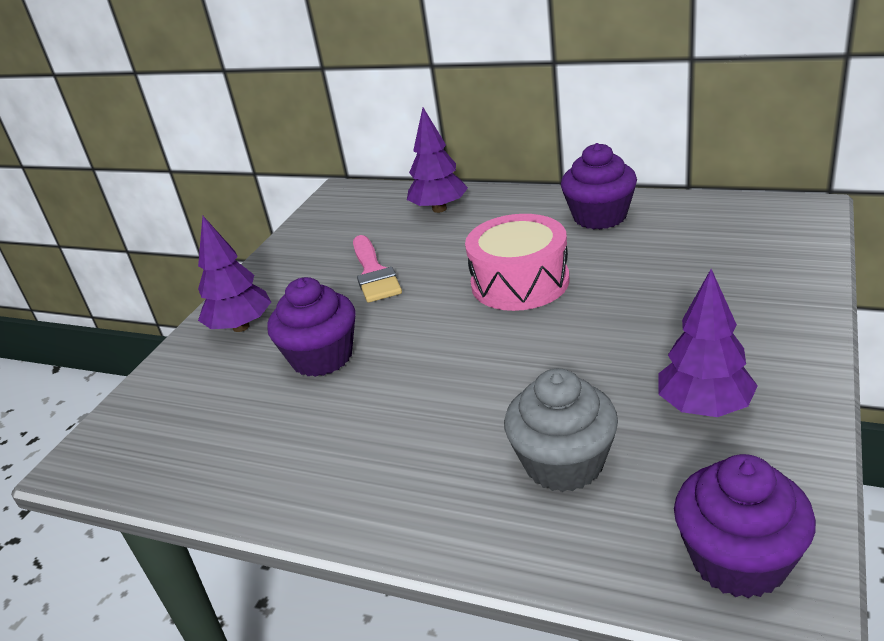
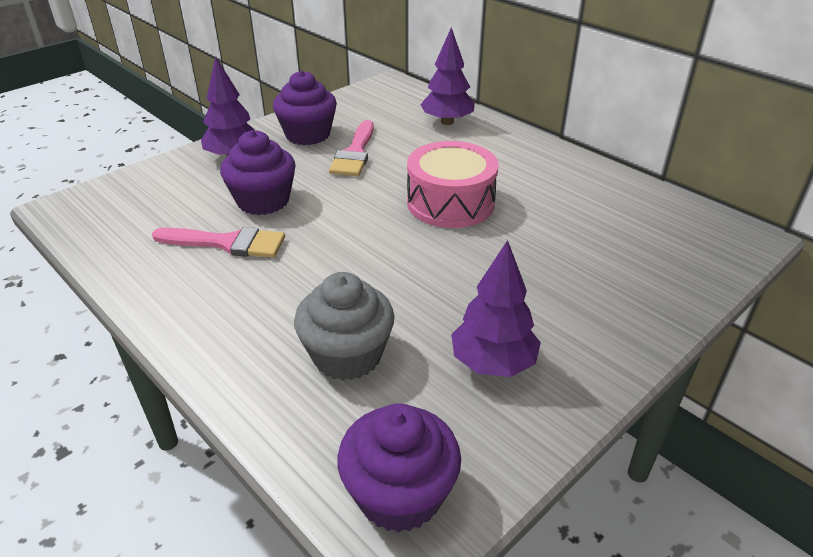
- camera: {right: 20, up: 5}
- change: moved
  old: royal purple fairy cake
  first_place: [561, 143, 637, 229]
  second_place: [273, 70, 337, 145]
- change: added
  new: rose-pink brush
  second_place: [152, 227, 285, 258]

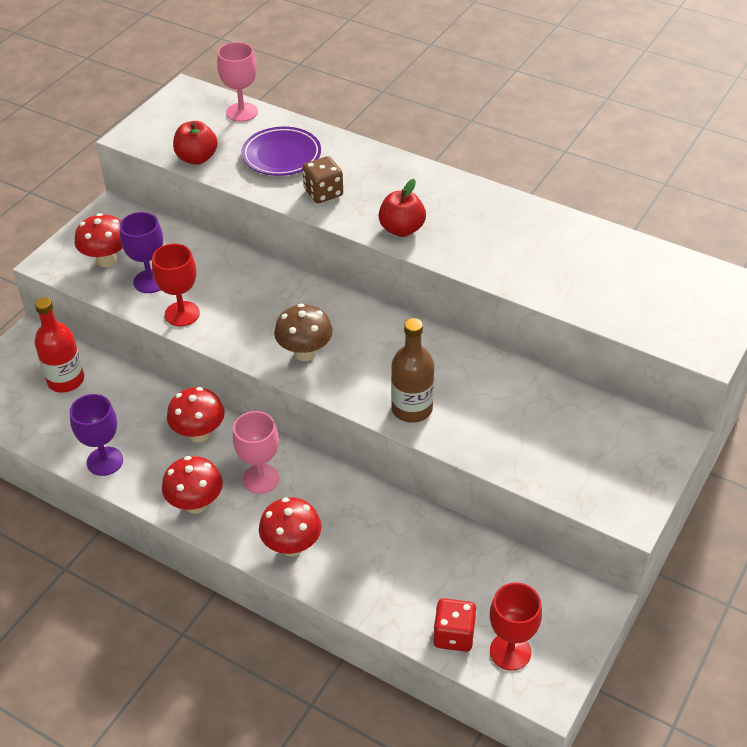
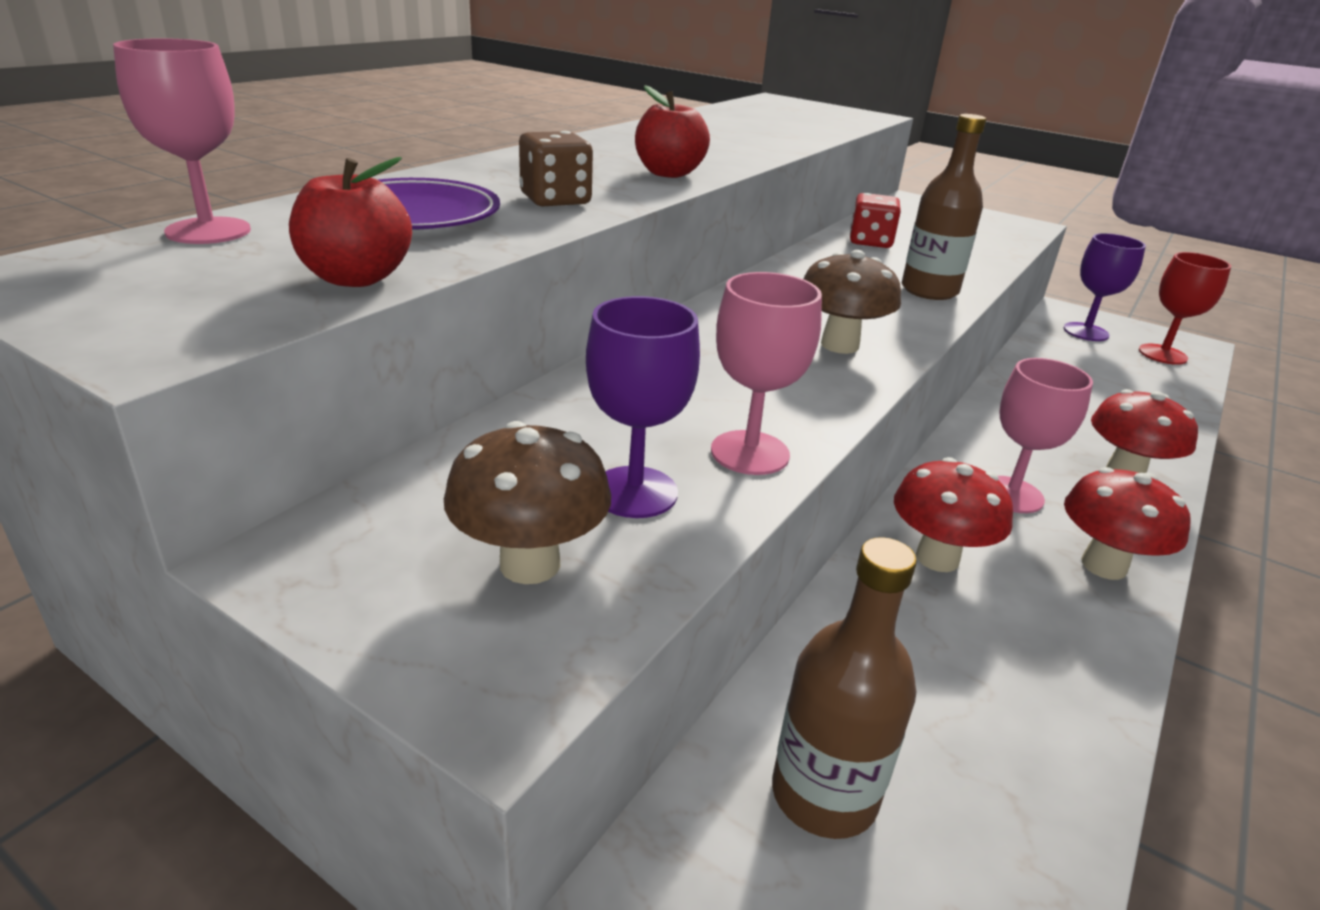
- camera: {right: -90, up: -15}
- change: recoloured
  old: crimson mushroom
  new: dark brown mushroom
  first_place: [75, 213, 123, 267]
  second_place: [444, 421, 611, 584]
- change: recoloured
  old: crimson goblet
  new: rose-pink goblet
  first_place: [152, 244, 200, 326]
  second_place: [711, 272, 822, 475]
- change: recoloured
  old: crimson bottle
  new: dark brown bottle
  first_place: [34, 297, 84, 393]
  second_place: [772, 537, 917, 839]
- change: moved
  old: royal purple goblet
  first_place: [70, 394, 123, 476]
  second_place: [1064, 233, 1146, 341]
- change: moved
  old: crimson dice
  first_place: [433, 598, 477, 652]
  second_place: [850, 193, 901, 248]

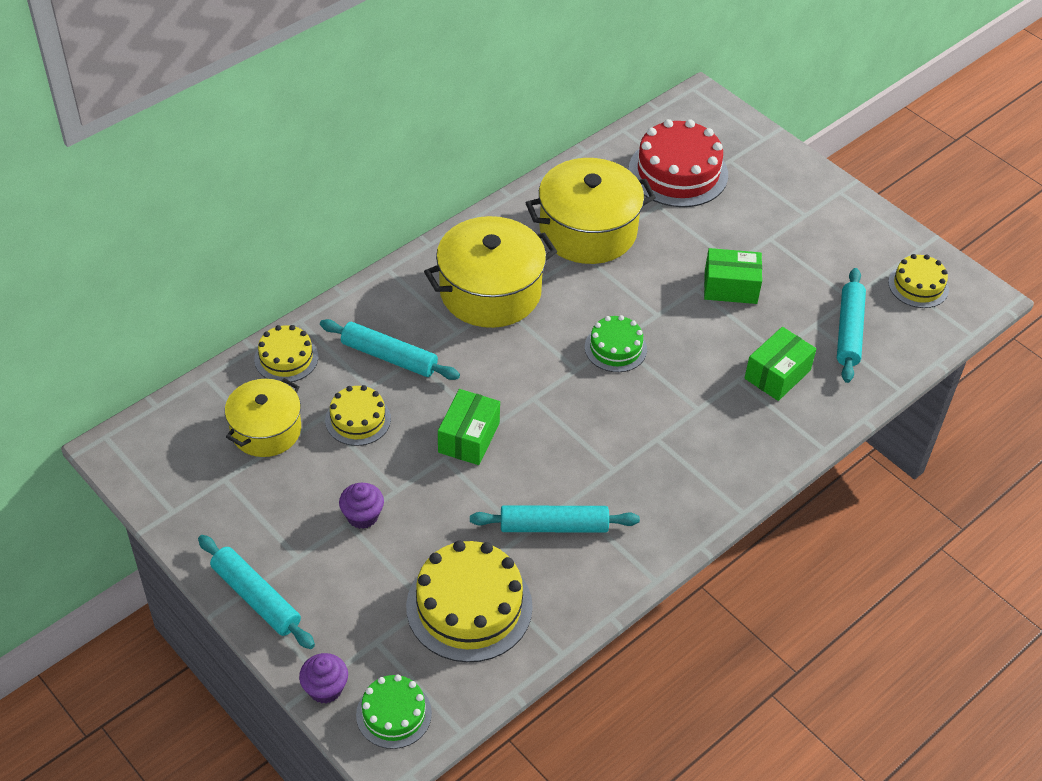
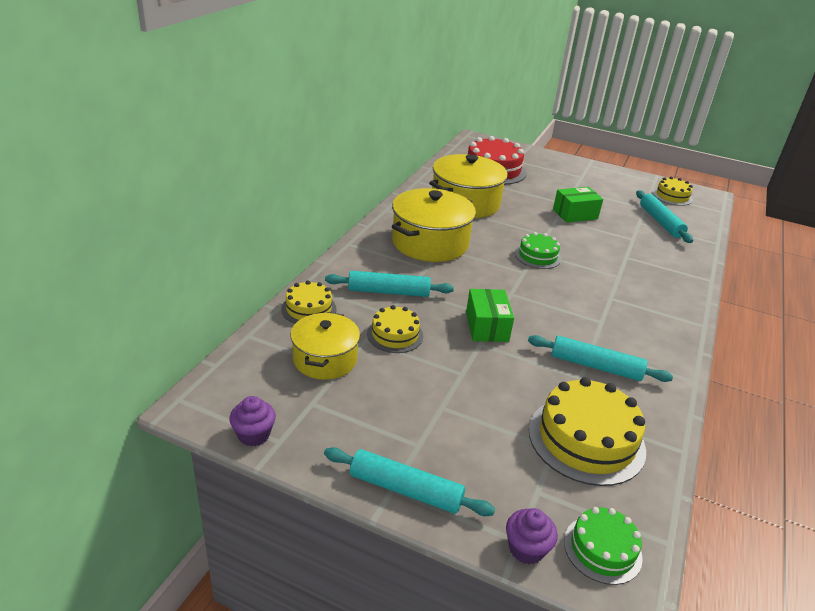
- camera: {right: -25, up: -15}
- change: removed
  old: green package
  first_place: [745, 327, 816, 401]
- change: moved
  old: royal purple fairy cake
  first_place: [339, 483, 384, 529]
  second_place: [229, 396, 276, 446]
- change: turned
  old: aqua pastry roller
  first_place: [470, 505, 640, 533]
  second_place: [528, 335, 673, 382]
  degrees: 45

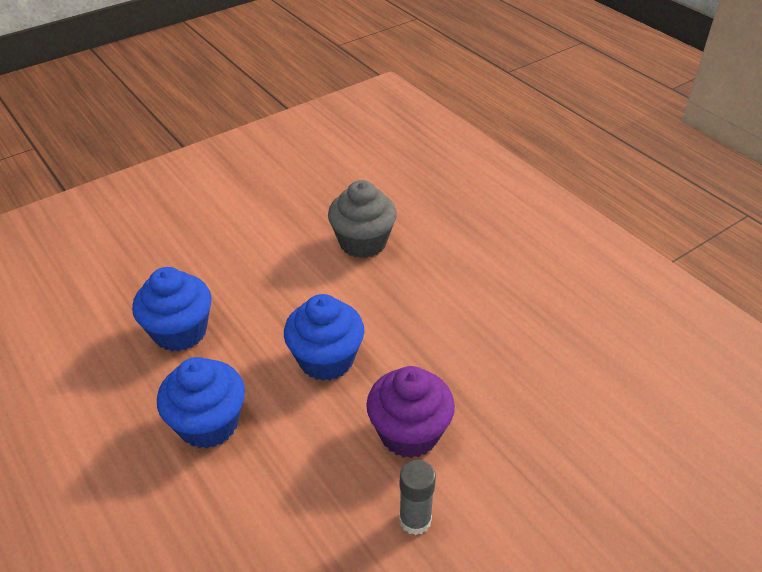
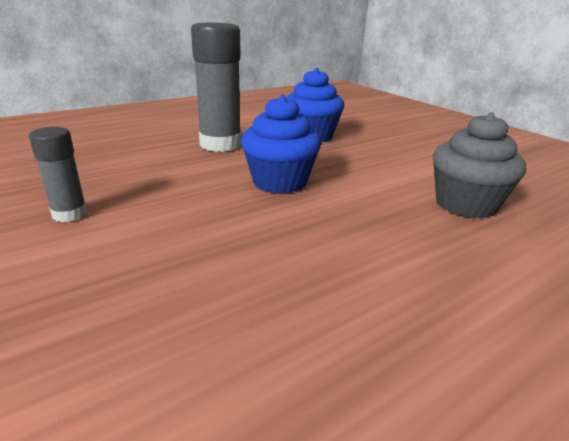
- camera: {right: 90, up: -15}
- change: replaced
  old: royal blue fairy cake
  new: gray stick of glue
  first_place: [157, 357, 245, 449]
  second_place: [191, 23, 241, 152]
- change: removed
  old: royal purple fairy cake
  first_place: [366, 366, 455, 458]

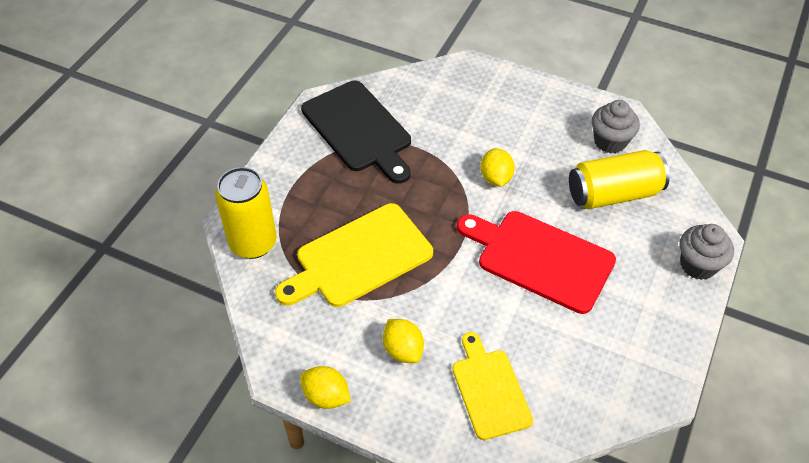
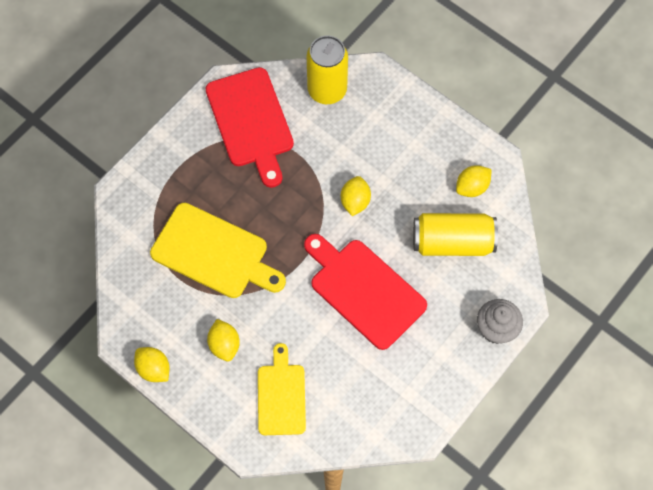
- camera: {right: 15, up: 15}
- change: recoloured
  old: black cutting board
  new: crimson cutting board
  first_place: [301, 81, 411, 184]
  second_place: [205, 67, 294, 188]
- change: replaced
  old: gray fairy cake
  new: golden citrus fruit
  first_place: [592, 100, 640, 154]
  second_place: [456, 165, 492, 197]
- change: moved
  old: golden tin
  first_place: [215, 167, 277, 259]
  second_place: [307, 36, 348, 104]
- change: turned
  old: golden cutting board
  first_place: [275, 203, 433, 307]
  second_place: [150, 203, 286, 298]
  degrees: -135

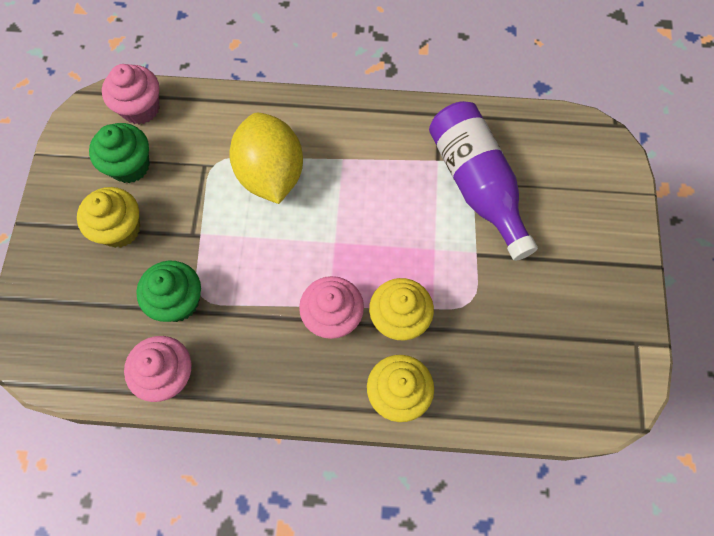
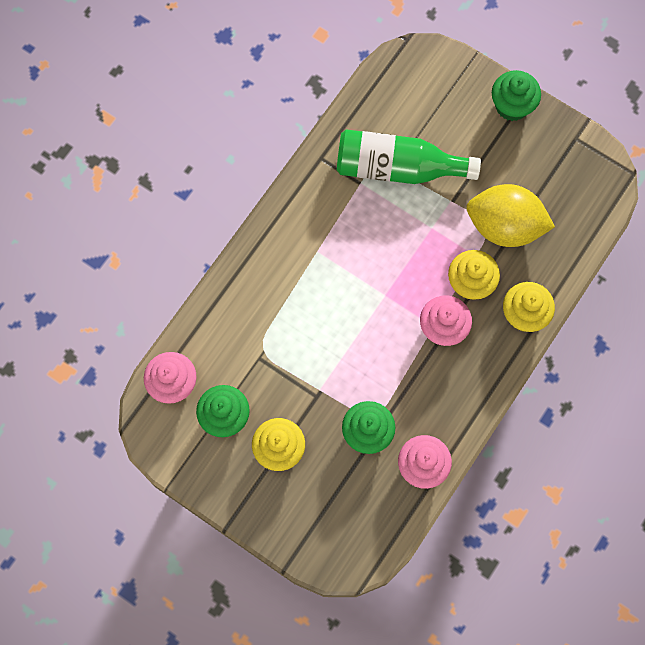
- camera: {right: -60, up: 5}
- change: recoloured
  old: royal purple bottle
  new: green bottle
  first_place: [429, 101, 538, 261]
  second_place: [337, 129, 481, 184]
- change: moved
  old: golden citrus fruit
  first_place: [229, 113, 303, 204]
  second_place: [466, 184, 555, 247]
- change: added
  new: green fairy cake
  second_place: [492, 70, 541, 121]

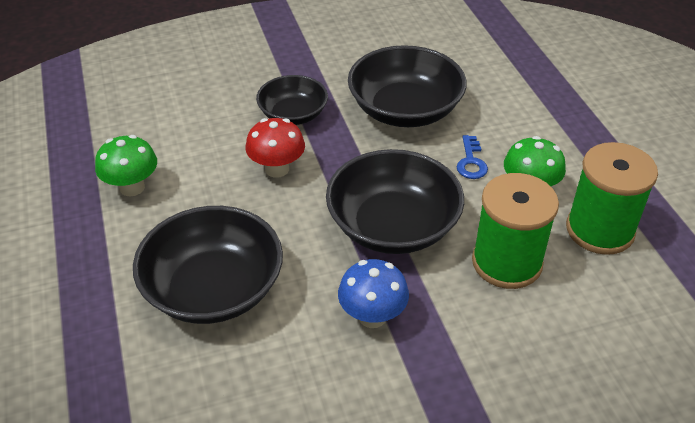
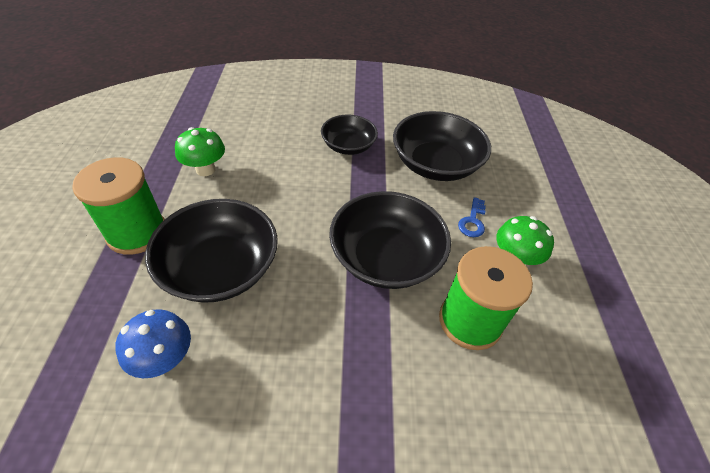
- camera: {right: 15, up: 5}
- change: removed
  old: crimson mushroom
  first_place: [245, 118, 305, 178]
- change: moved
  old: green reel of thread
  first_place: [566, 142, 658, 255]
  second_place: [72, 157, 165, 255]
- change: moved
  old: royal blue mushroom
  first_place: [338, 259, 409, 328]
  second_place: [115, 309, 191, 378]

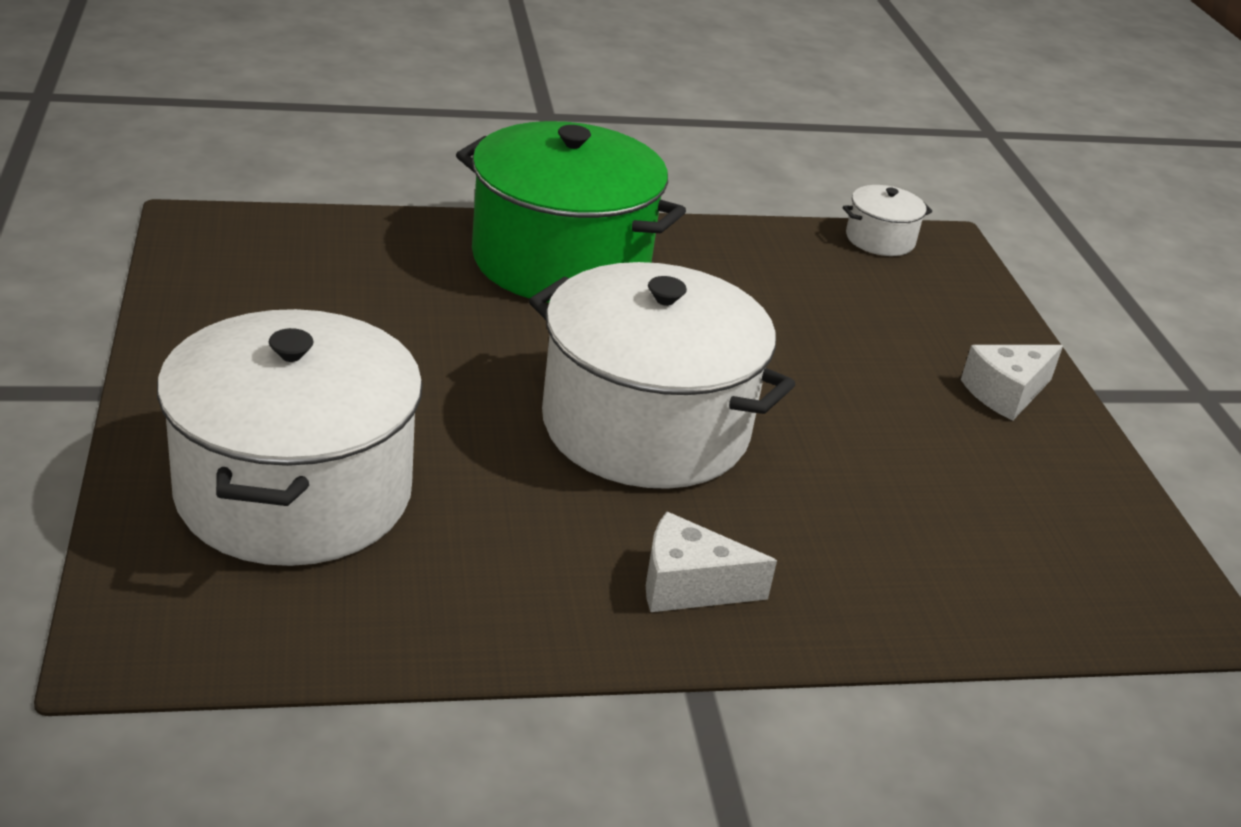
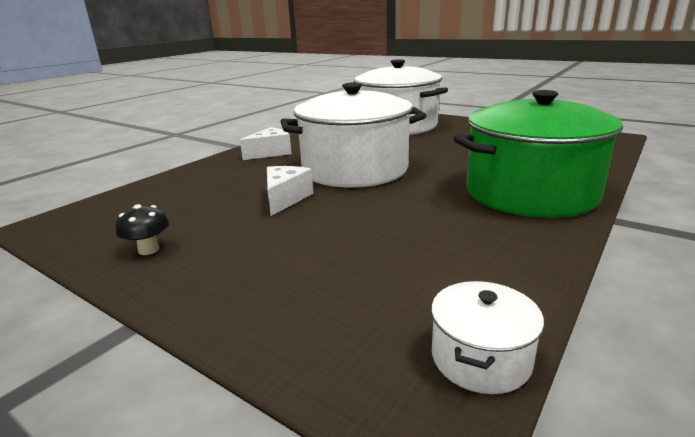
- camera: {right: 140, up: -10}
- change: moved
  old: snow-white cheese
  first_place: [961, 345, 1063, 421]
  second_place: [267, 166, 313, 216]
- change: added
  new: black mushroom
  second_place: [116, 204, 169, 255]

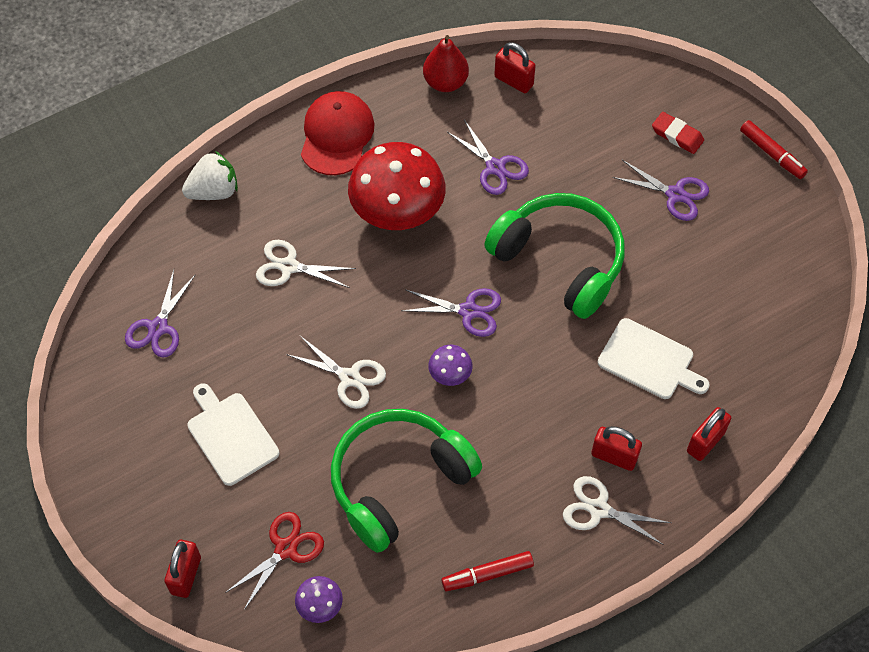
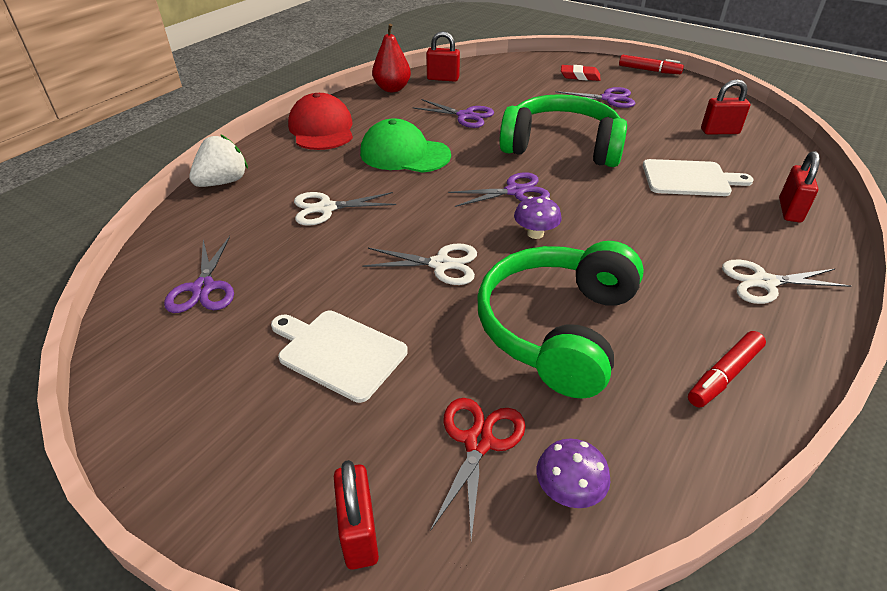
- camera: {right: -25, up: -20}
- change: replaced
  old: crimson mushroom
  new: green baseball cap
  first_place: [348, 142, 446, 230]
  second_place: [360, 118, 451, 173]
- change: moved
  old: crimson small lock
  first_place: [591, 426, 642, 471]
  second_place: [701, 79, 750, 135]

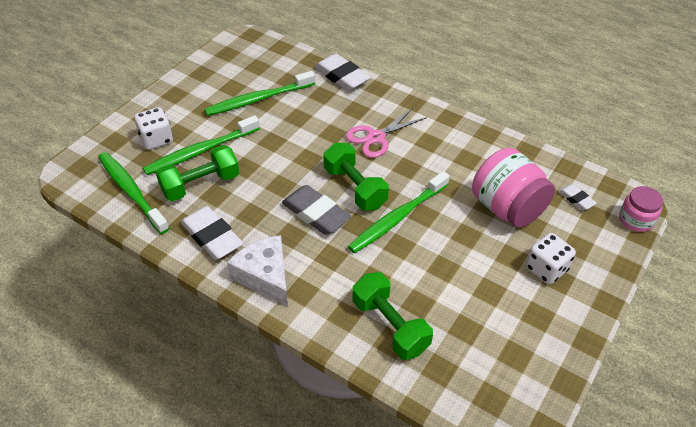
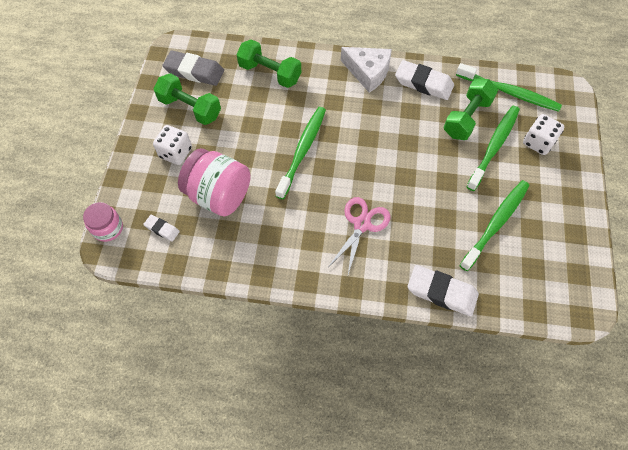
- camera: {right: 155, up: 15}
- change: moved
  old: green dumbbell
  first_place: [323, 143, 389, 211]
  second_place: [154, 73, 221, 125]
- change: moved
  old: gray gum eraser
  first_place: [282, 185, 351, 235]
  second_place: [163, 50, 224, 86]

